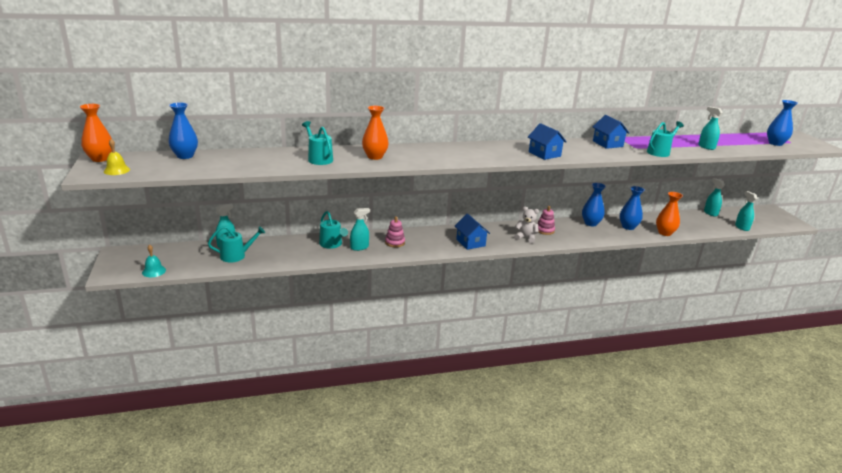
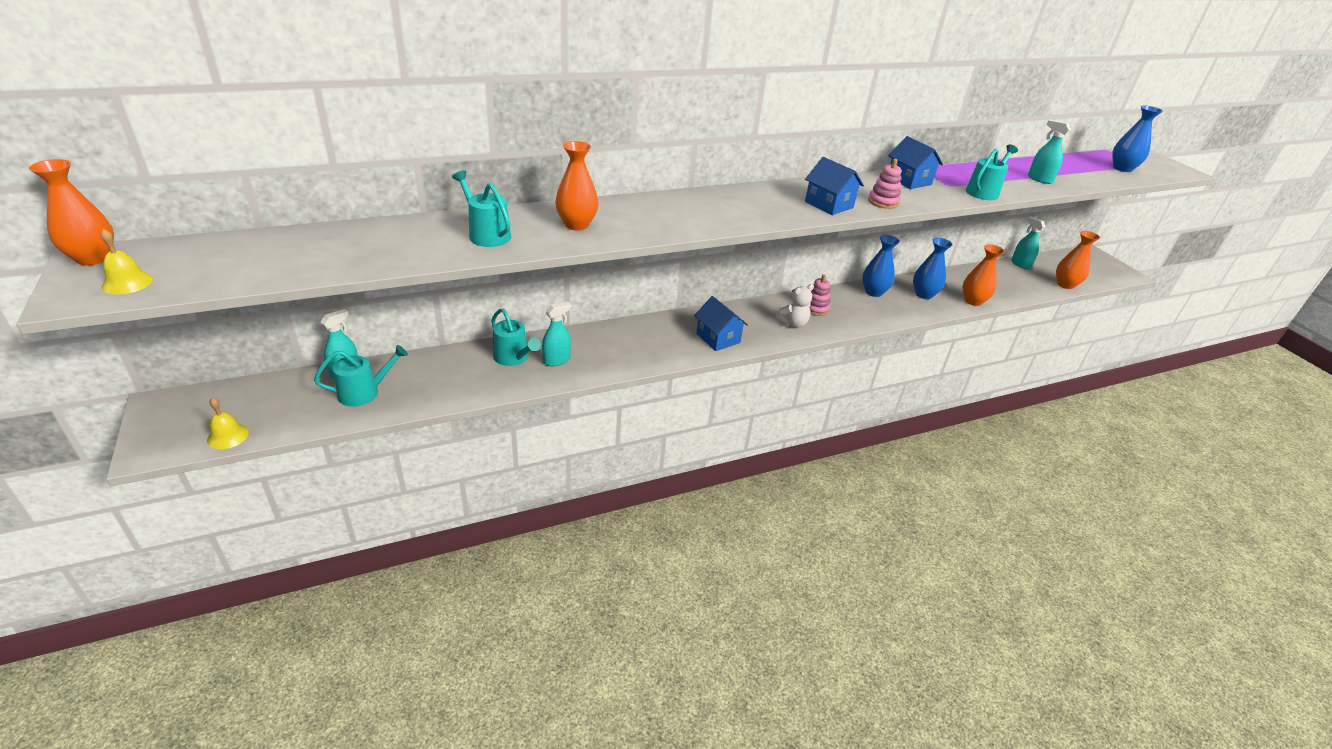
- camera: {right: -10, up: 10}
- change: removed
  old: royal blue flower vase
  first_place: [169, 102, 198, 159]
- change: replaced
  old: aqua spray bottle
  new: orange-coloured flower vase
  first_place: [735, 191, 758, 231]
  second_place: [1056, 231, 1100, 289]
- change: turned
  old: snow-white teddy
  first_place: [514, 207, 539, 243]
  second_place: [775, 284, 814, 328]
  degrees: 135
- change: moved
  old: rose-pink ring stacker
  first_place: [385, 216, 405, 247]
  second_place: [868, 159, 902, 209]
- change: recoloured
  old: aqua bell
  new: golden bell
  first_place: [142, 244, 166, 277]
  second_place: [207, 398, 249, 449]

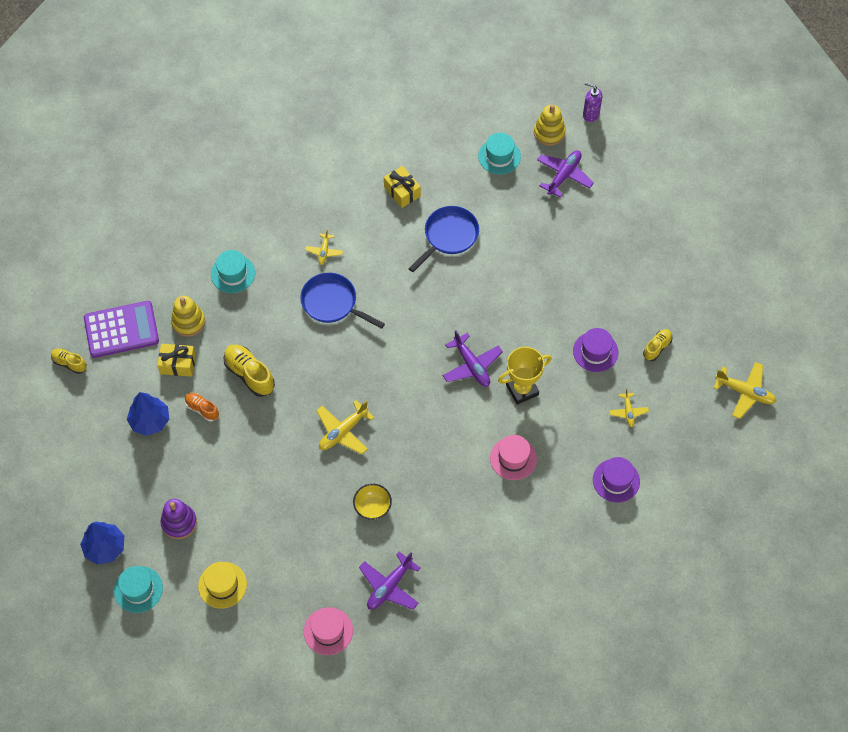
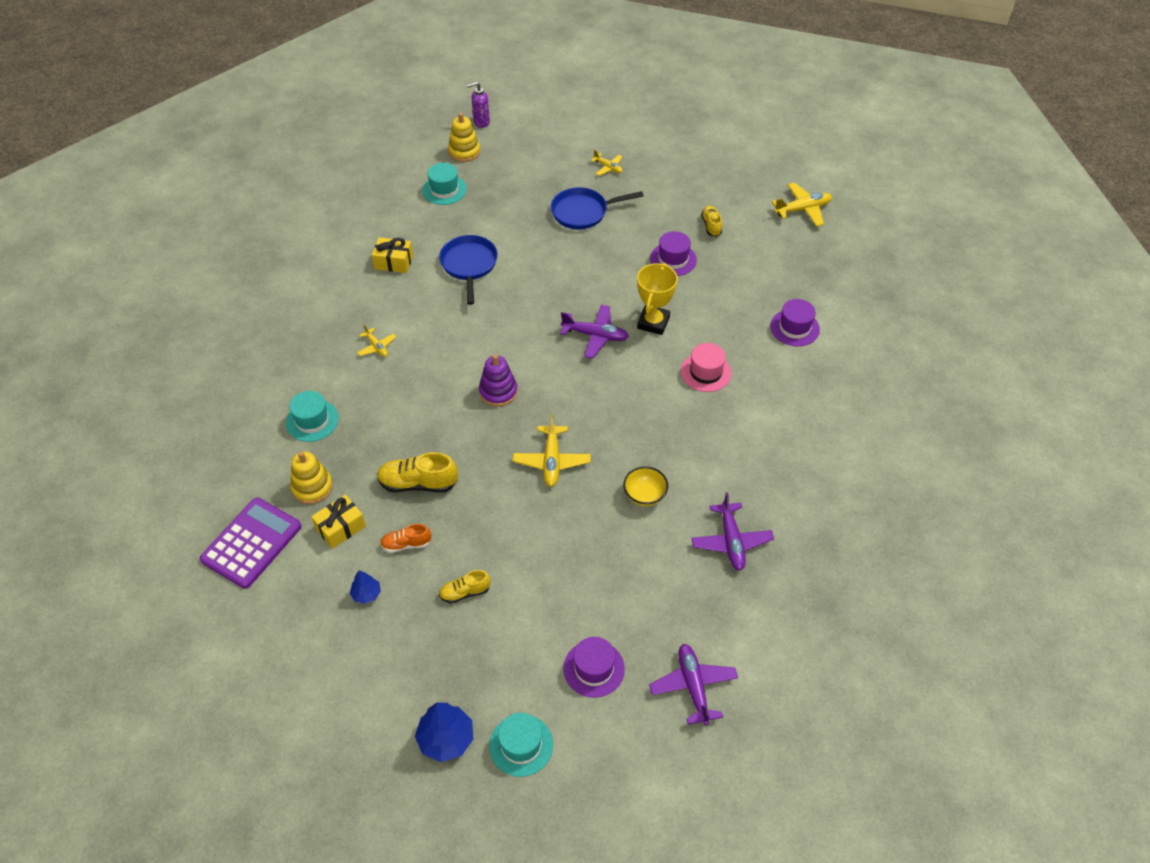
- camera: {right: -45, up: -10}
- change: moved
  old: royal purple plane
  first_place: [537, 150, 594, 198]
  second_place: [649, 644, 738, 726]
- change: moved
  old: royal blue frying pan
  first_place: [300, 273, 385, 329]
  second_place: [551, 187, 644, 229]
- change: moved
  old: golden lace-up shoe
  first_place: [51, 348, 87, 374]
  second_place: [439, 570, 490, 604]
- change: moved
  old: golden plane
  first_place: [609, 388, 649, 427]
  second_place: [590, 150, 623, 176]
- change: resized
  old: royal blue fir tree
  first_place: [127, 392, 169, 436]
  second_place: [350, 570, 381, 604]
  factor: 0.57
- change: moved
  old: royal purple ring stacker
  first_place: [160, 499, 197, 539]
  second_place: [479, 354, 517, 407]
- change: recoloured
  old: golden top hat
  new: royal purple top hat
  first_place: [198, 562, 247, 609]
  second_place: [563, 637, 625, 698]
- change: removed
  old: rose-pink top hat
  first_place: [304, 607, 353, 655]

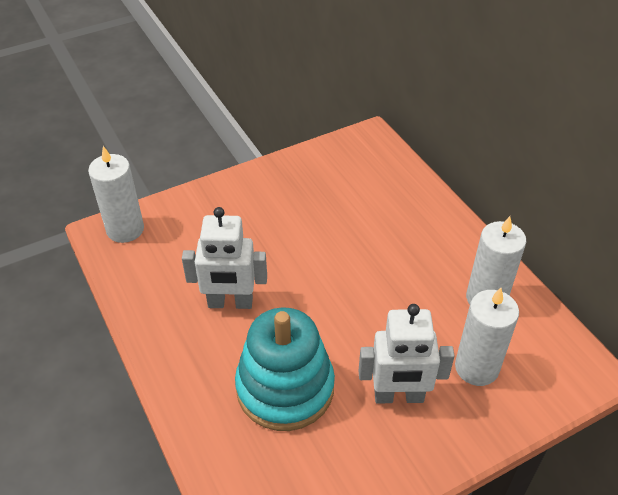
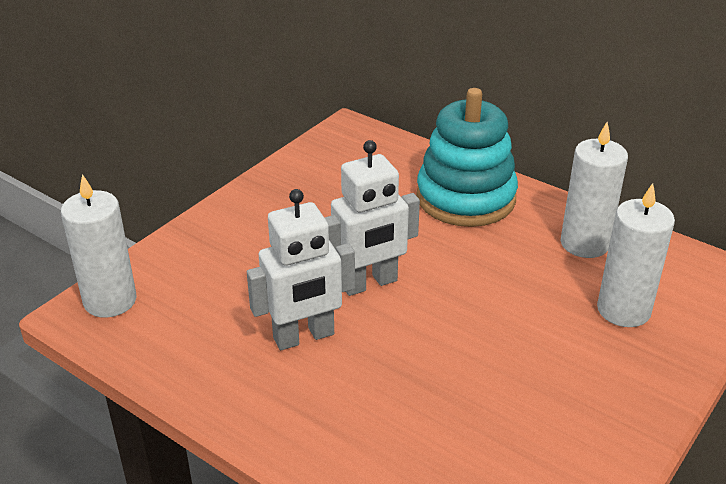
- camera: {right: -25, up: -10}
- change: moved
  old: snow-white robot figure
  first_place: [358, 304, 455, 403]
  second_place: [325, 140, 420, 296]
- change: moved
  old: aqua ring stacker
  first_place: [235, 307, 335, 431]
  second_place: [417, 88, 518, 227]

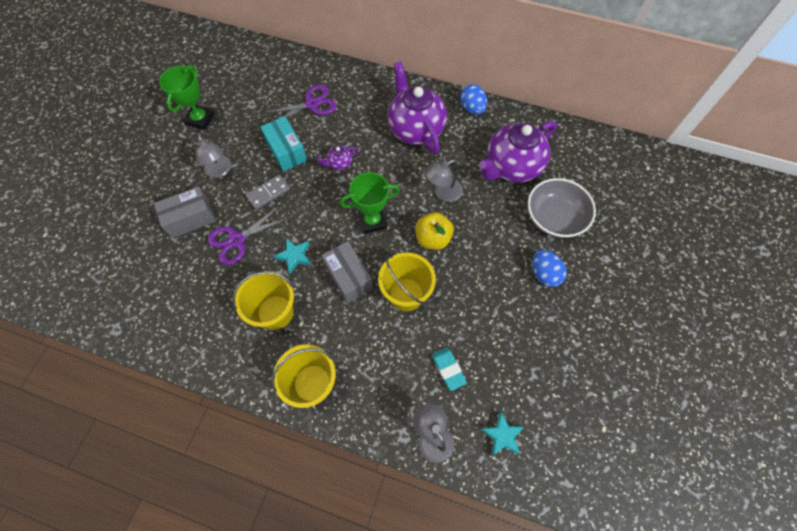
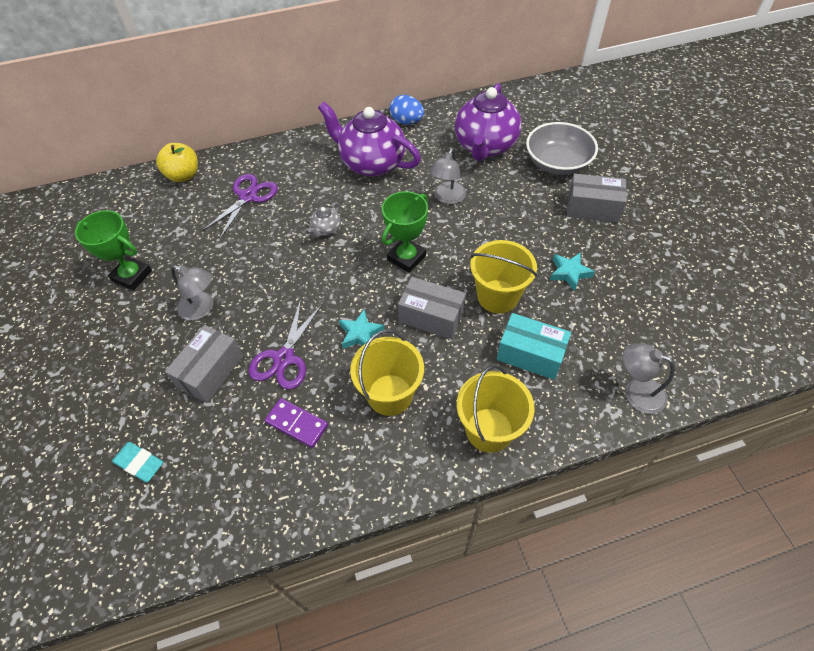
- camera: {right: -35, up: -10}
- change: turned
  old: green prize cup
  first_place: [159, 65, 215, 130]
  second_place: [75, 210, 152, 290]
  degrees: -45
- change: moved
  old: aqua package
  first_place: [260, 116, 307, 172]
  second_place: [497, 313, 571, 380]
- change: recoloured
  old: royal purple china teapot
  new: gray china teapot
  first_place: [317, 145, 359, 170]
  second_place: [308, 202, 341, 238]
- change: removed
  old: gray domino tile
  first_place: [246, 175, 290, 210]
- change: moved
  old: golden apple fruit
  first_place: [415, 212, 454, 250]
  second_place: [156, 143, 198, 182]
- change: replaced
  old: royal blue toy egg
  new: gray package
  first_place: [532, 250, 567, 287]
  second_place: [567, 173, 627, 222]
- change: moved
  old: aqua gum eraser
  first_place: [432, 348, 467, 391]
  second_place: [112, 442, 163, 482]
- change: moved
  old: aqua five-pointed star
  first_place: [480, 412, 524, 456]
  second_place: [550, 252, 595, 291]
- change: added
  new: royal purple domino tile
  second_place: [265, 398, 328, 448]

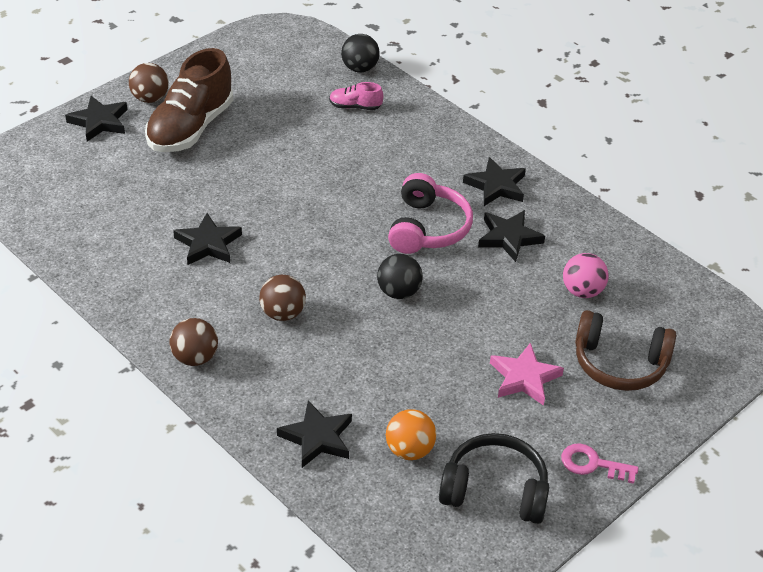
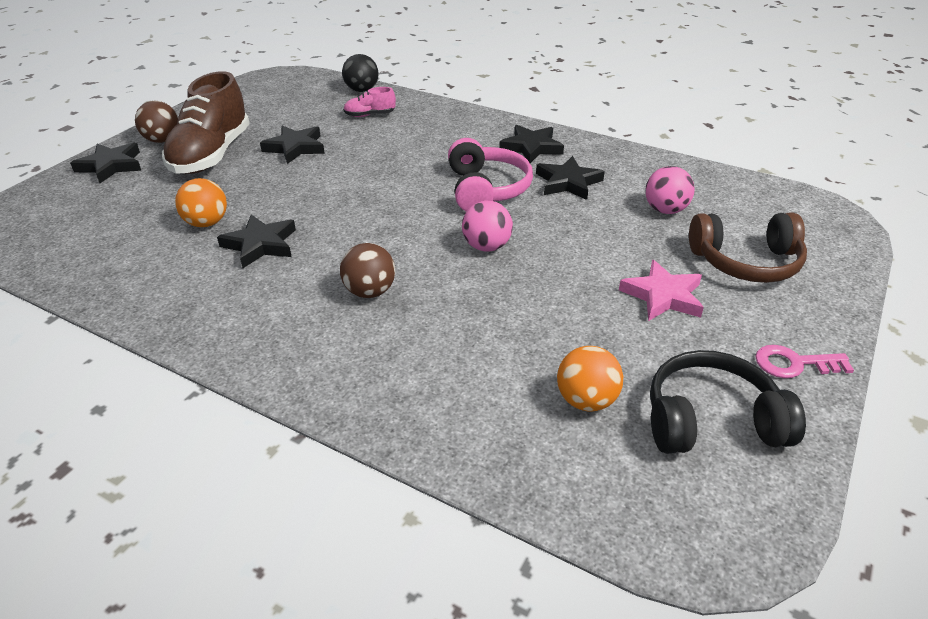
- camera: {right: -15, up: -5}
- change: recoloured
  old: black ball
  new: rose-pink ball
  first_place: [377, 254, 423, 299]
  second_place: [462, 201, 513, 252]
- change: removed
  old: dark brown ball
  first_place: [169, 318, 218, 366]
- change: moved
  old: black five-pointed star
  first_place: [277, 401, 352, 468]
  second_place: [260, 125, 325, 164]
- change: added
  new: orange-coloured ball
  second_place: [175, 178, 227, 227]

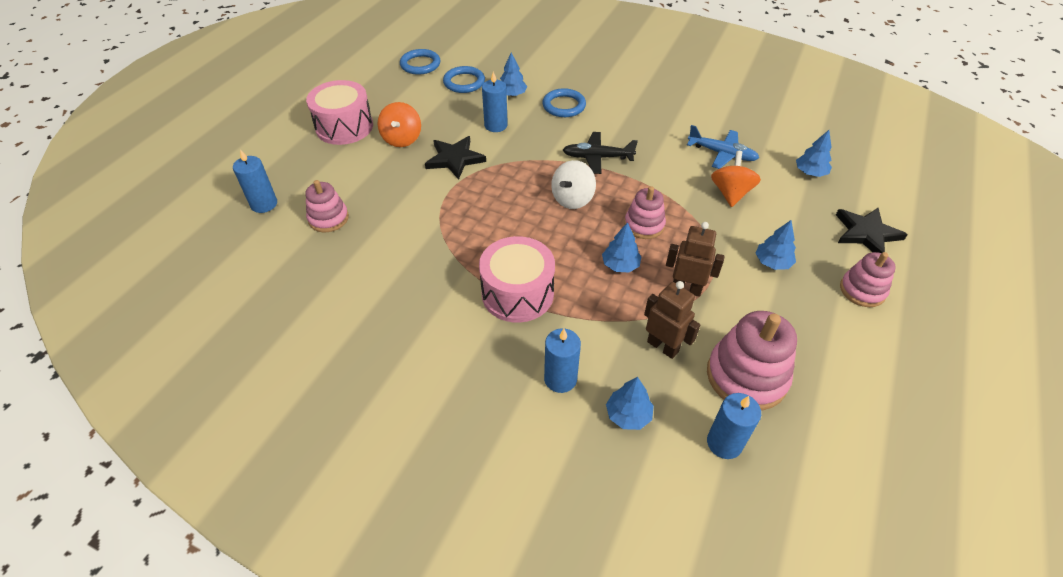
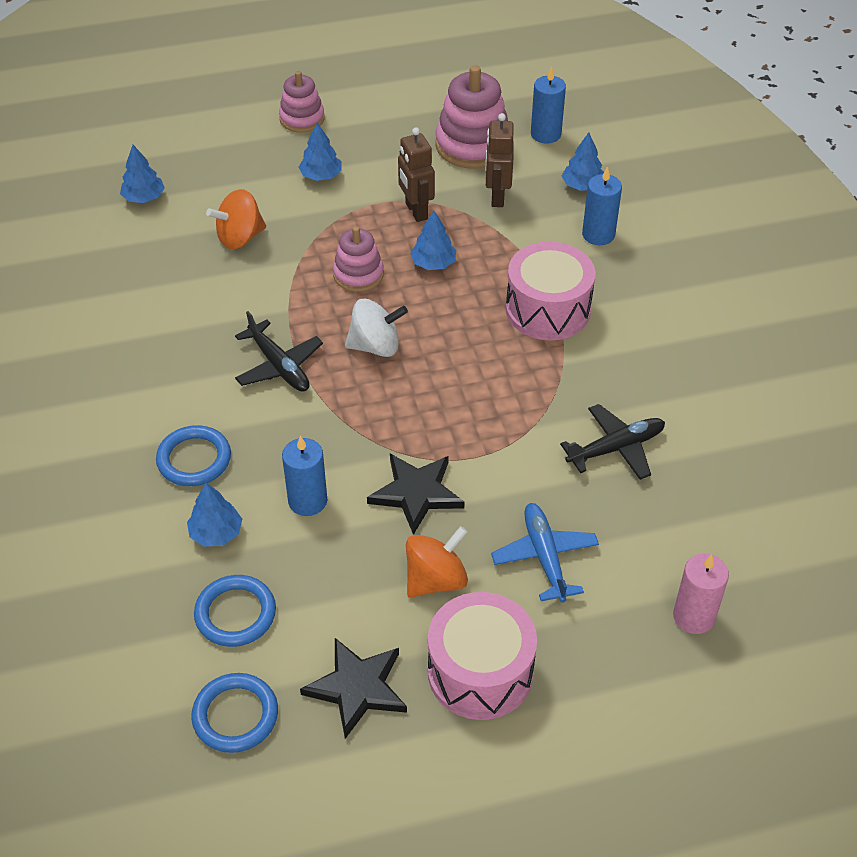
- camera: {right: -130, up: 0}
- change: moved
  old: royal blue plane
  first_place: [687, 125, 759, 169]
  second_place: [491, 503, 599, 603]
- change: recoloured
  old: royal blue pillar candle
  new: rose-pink pillar candle
  first_place: [233, 149, 277, 213]
  second_place: [673, 554, 729, 634]
- change: removed
  old: rose-pink ring stacker
  first_place: [305, 180, 349, 233]
- change: moved
  old: black five-pointed star
  first_place: [836, 208, 908, 253]
  second_place: [300, 638, 407, 739]
- change: added
  new: black plane
  second_place: [560, 404, 665, 480]

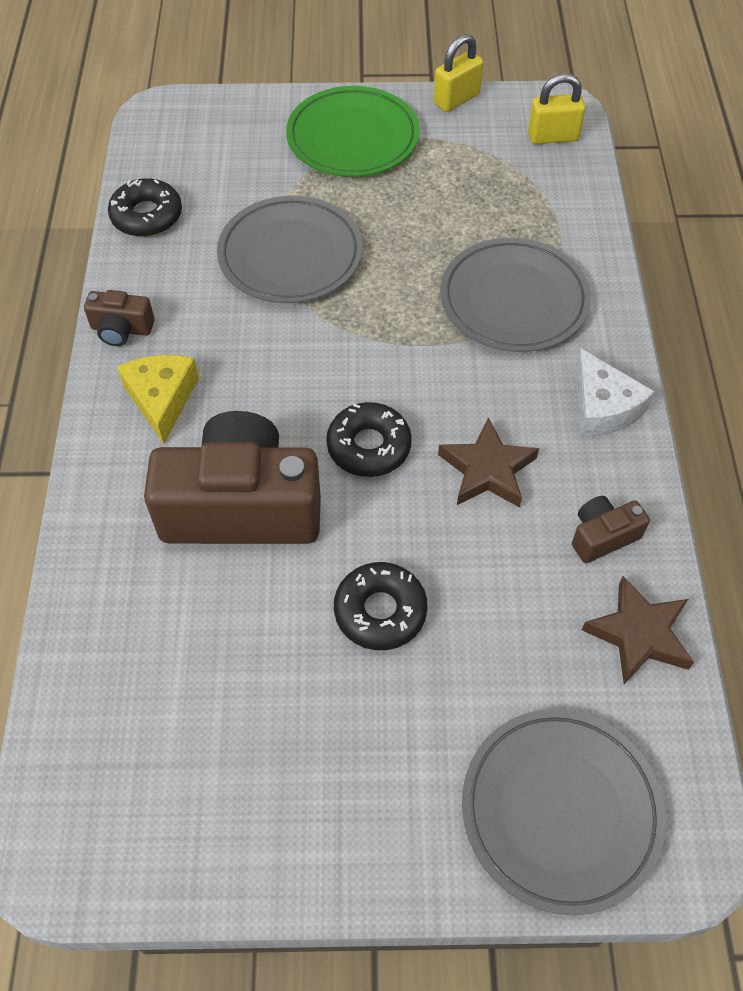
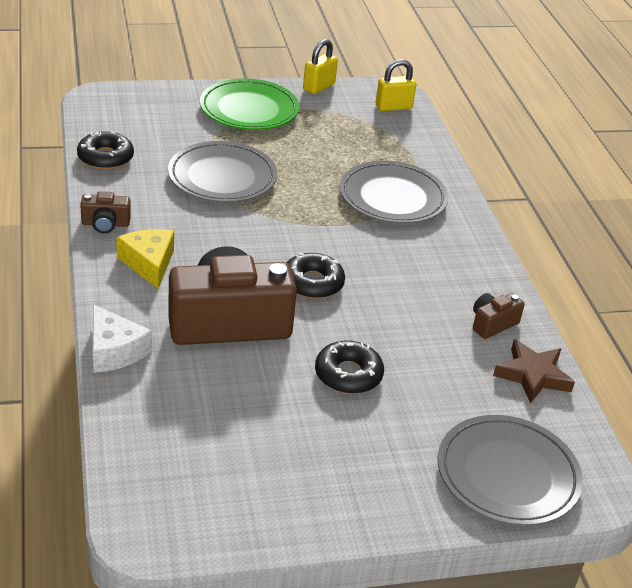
- camera: {right: -15, up: -20}
- change: moved
  old: snow-white cheese
  first_place: [575, 348, 655, 437]
  second_place: [93, 304, 152, 373]
- change: removed
  old: dark brown five-pointed star
  first_place: [438, 417, 539, 508]

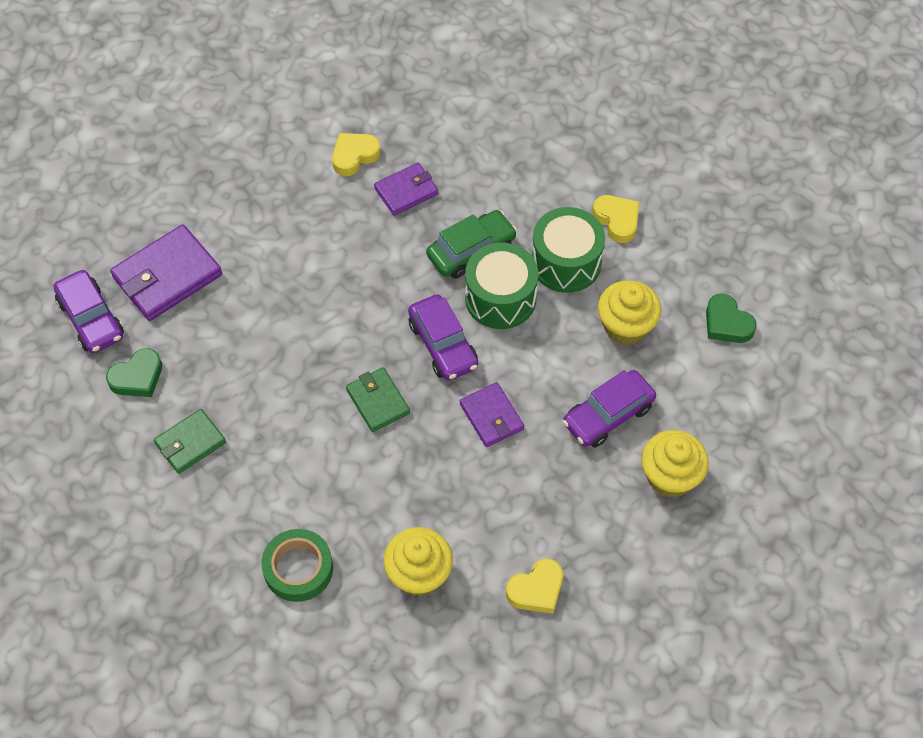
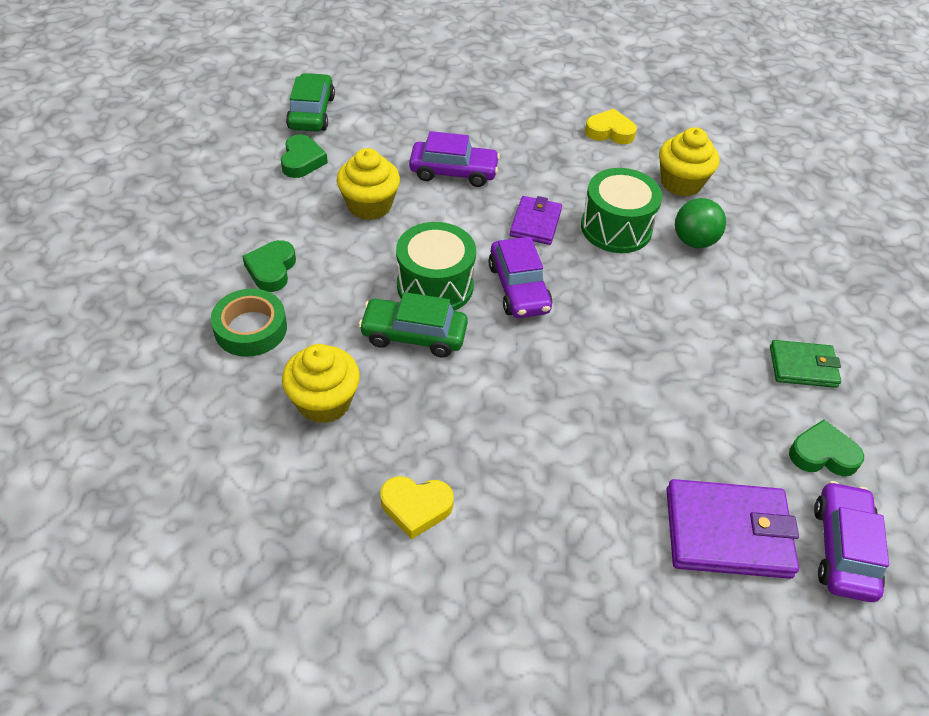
- camera: {right: -140, up: -10}
- change: removed
  old: royal purple wallet
  first_place: [374, 163, 438, 216]
- change: recoloured
  old: golden heart
  new: green heart
  first_place: [593, 195, 639, 243]
  second_place: [242, 240, 296, 292]
- change: moved
  old: green drum
  first_place: [532, 207, 605, 293]
  second_place: [581, 168, 662, 253]
- change: turned
  old: royal purple automobile
  first_place: [408, 294, 478, 381]
  second_place: [488, 237, 553, 318]
  degrees: 150
- change: removed
  old: green wallet
  first_place: [346, 367, 410, 432]
- change: moved
  old: golden fairy cake
  first_place: [641, 430, 709, 497]
  second_place: [282, 344, 360, 423]
- change: moved
  old: green sticky tape
  first_place: [262, 529, 333, 602]
  second_place: [211, 289, 287, 357]
- change: added
  new: green automobile
  second_place: [286, 73, 335, 132]
- change: added
  new: green ball
  second_place: [675, 198, 726, 248]

